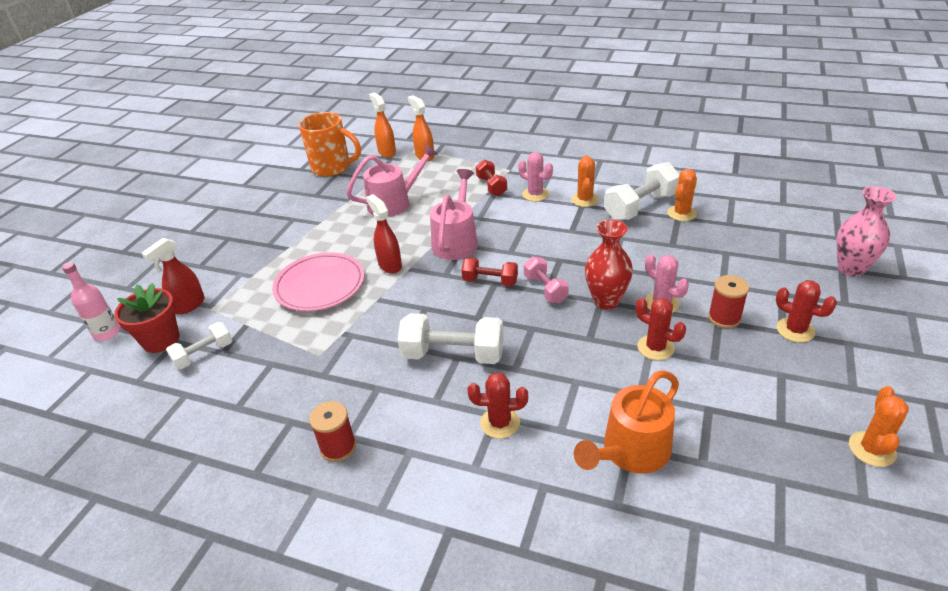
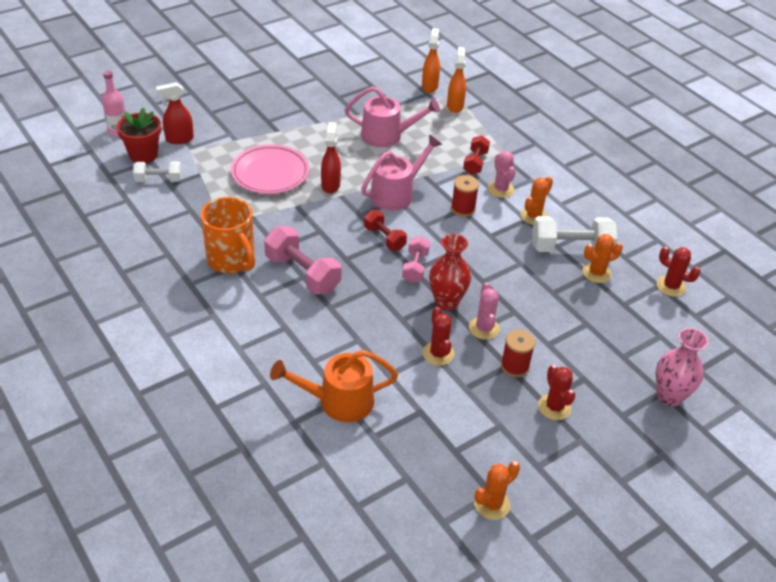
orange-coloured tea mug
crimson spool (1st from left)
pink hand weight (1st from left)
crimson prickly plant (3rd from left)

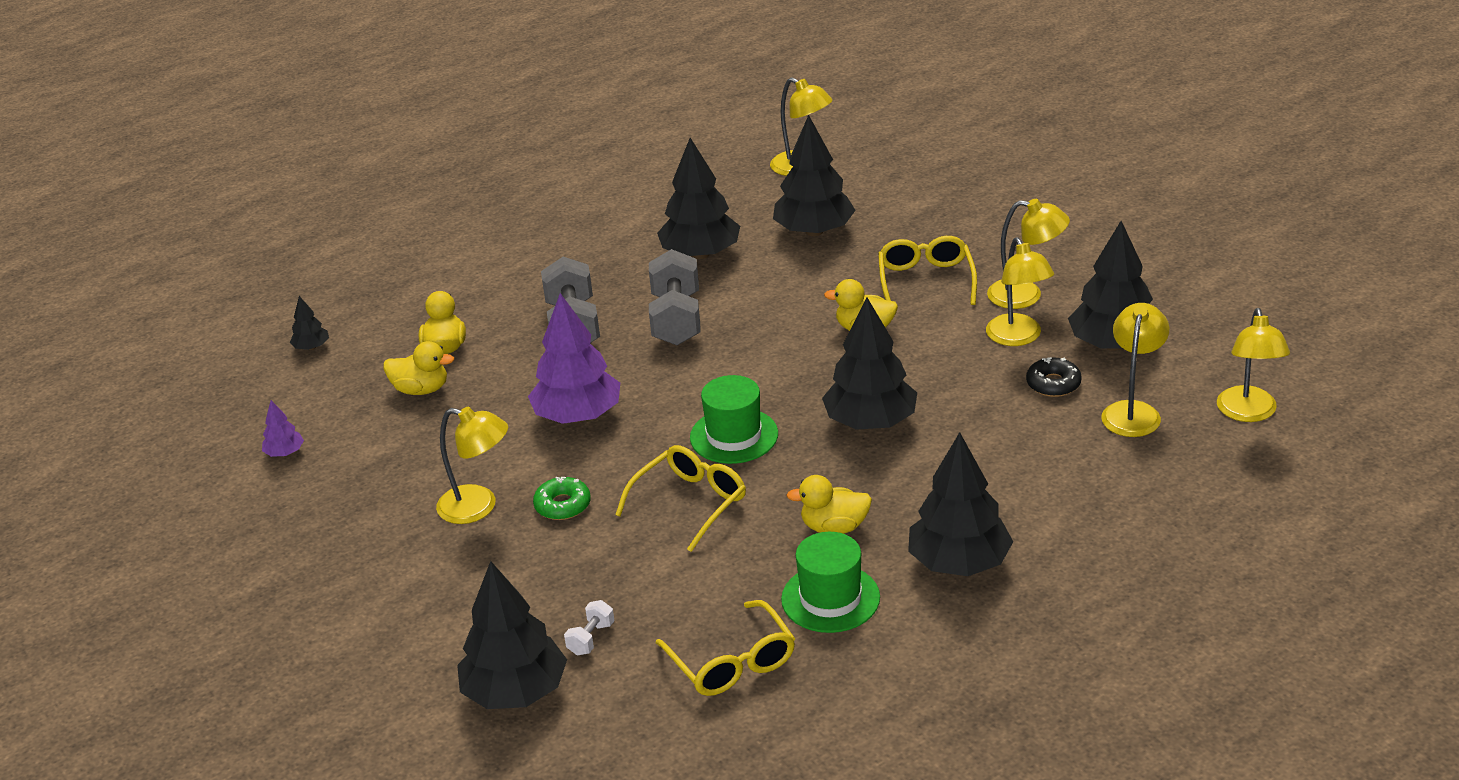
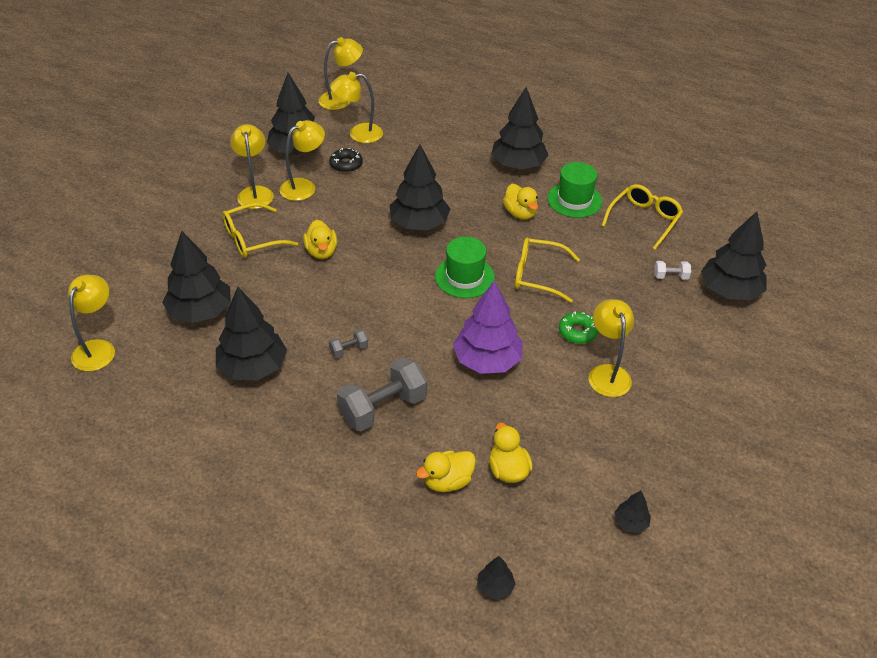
black toy tree (7th from left)
ash-grey hand weight (1st from left)

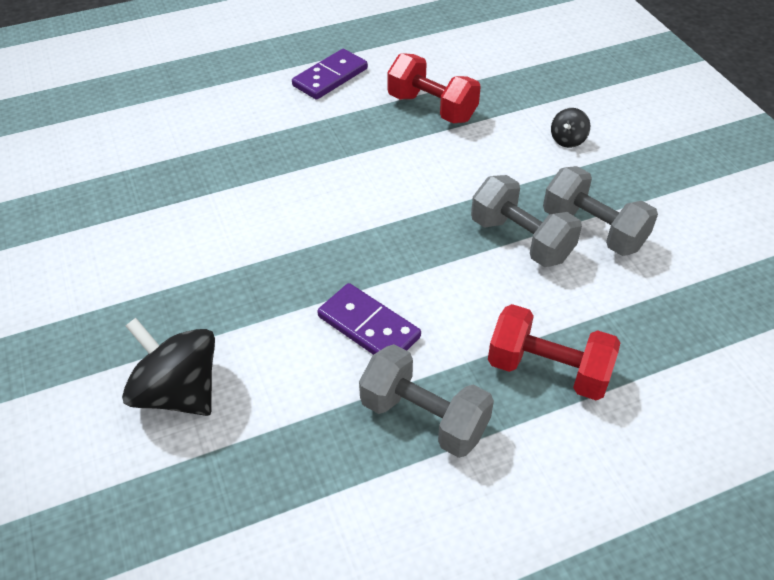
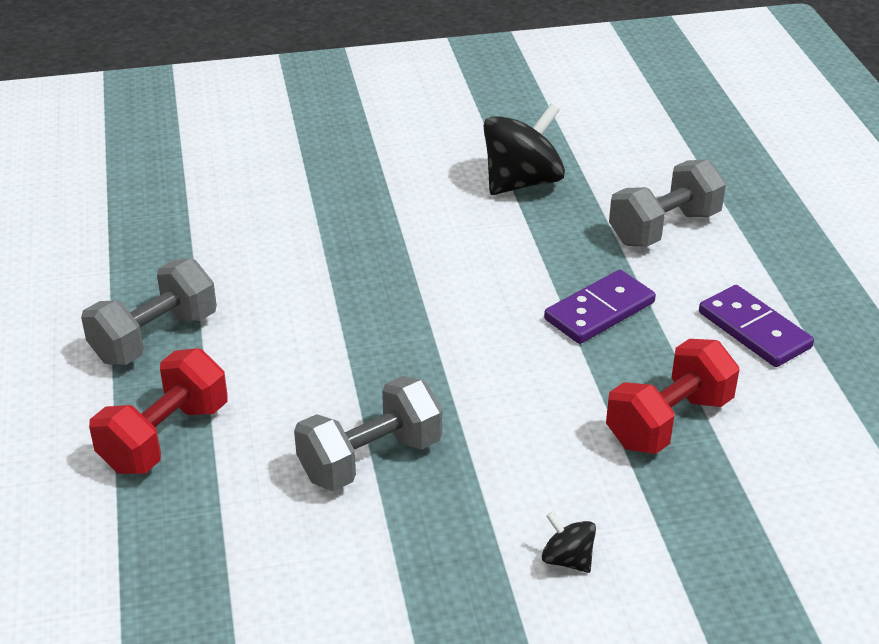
black toy top (1st from left)
royal purple domino (1st from left)
ash-grey hand weight (3rd from left)

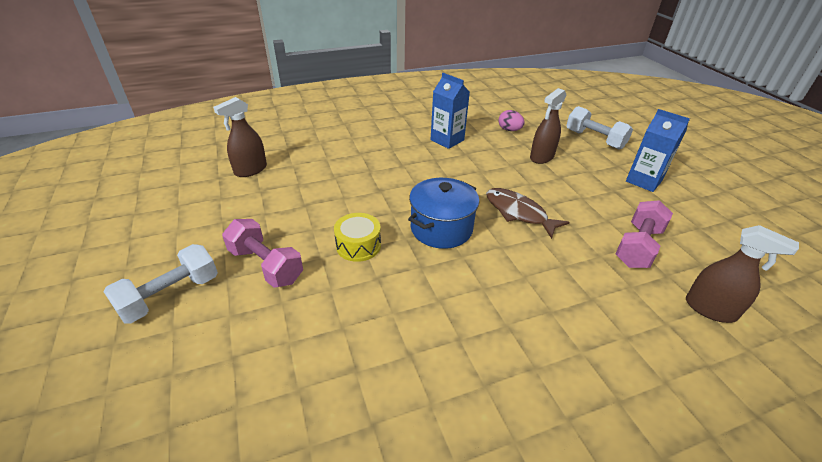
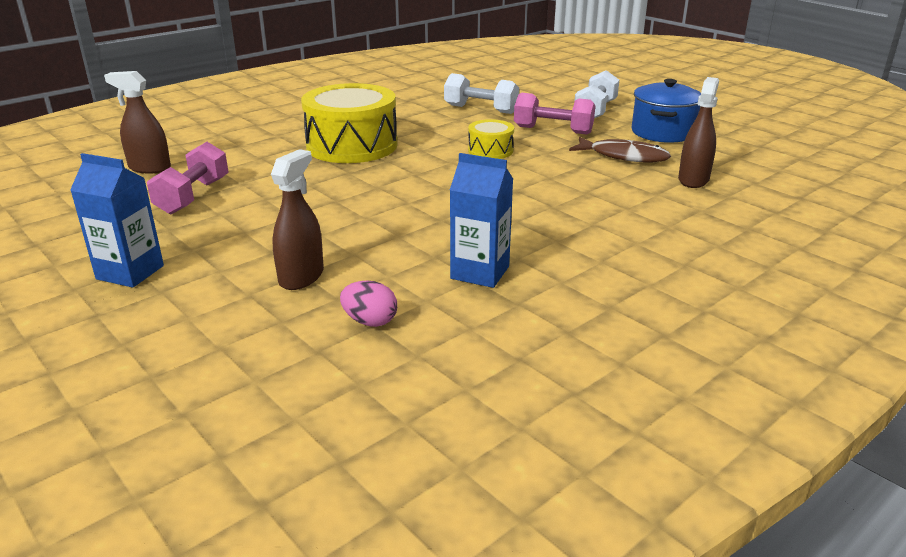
blue pot
dark brown fish
white hand weight (1st from left)
yellow toy drum (1st from left)

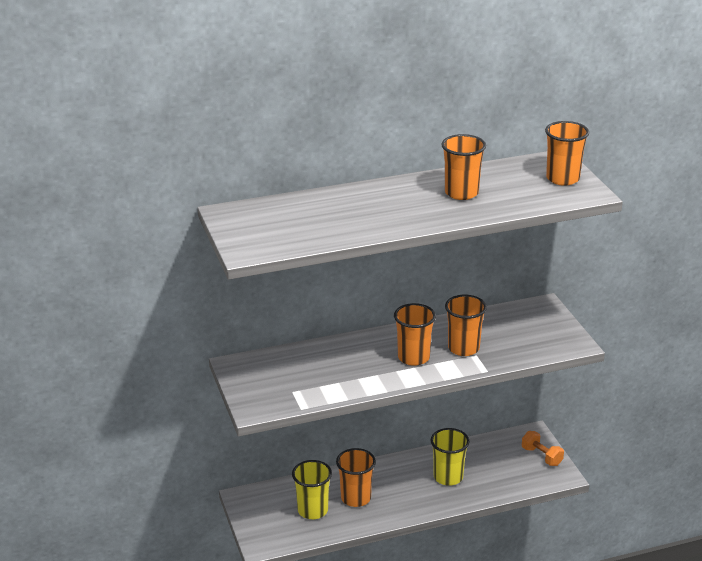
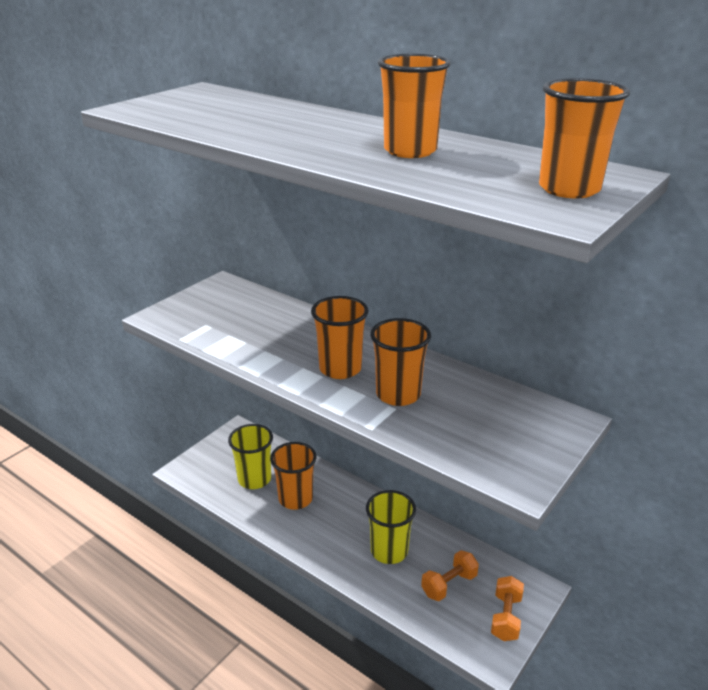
orange-coloured hand weight (1st from left)

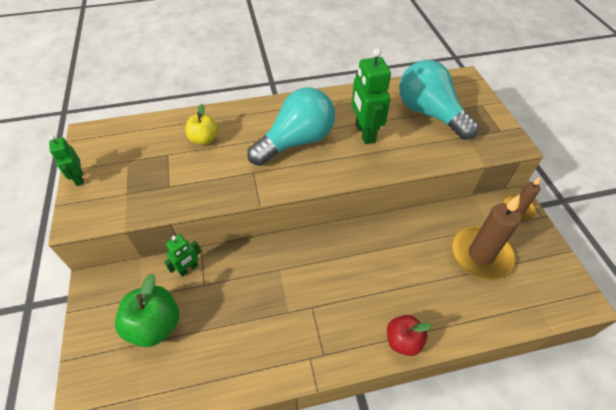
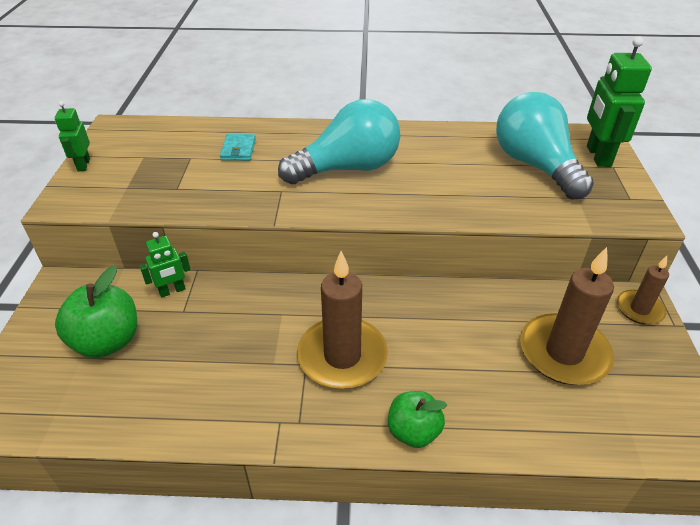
turquoise wallet
leaf-green robot (3rd from left)
leaf-green toy apple (2nd from left)
dark brown candle (1st from left)

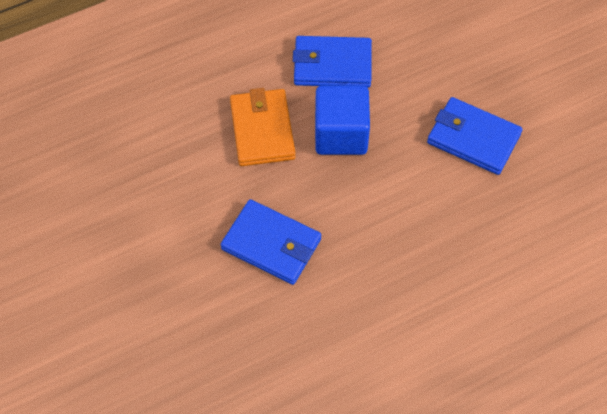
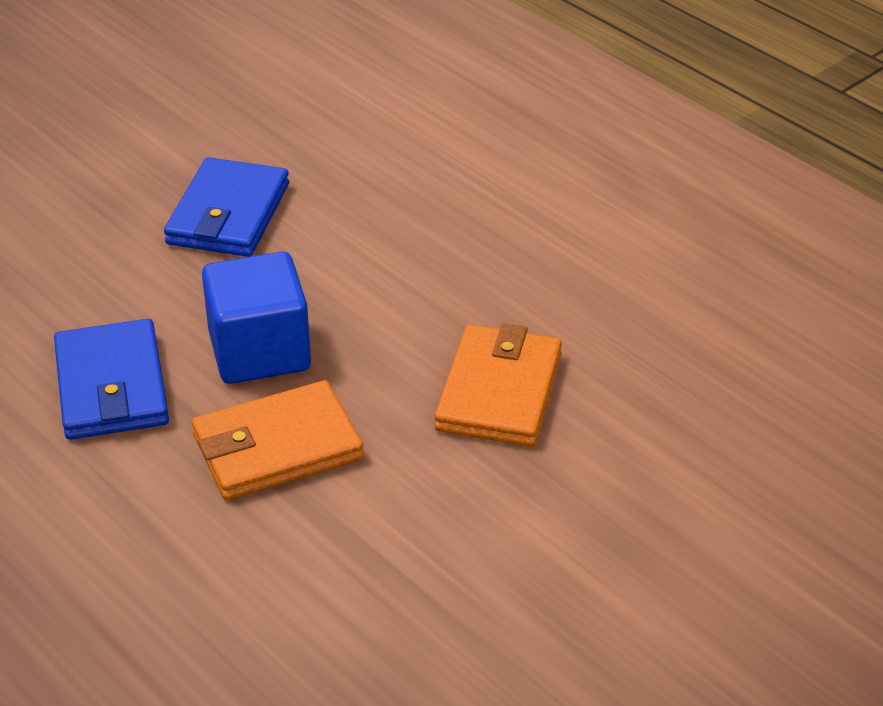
orange-coloured wallet (2nd from left)

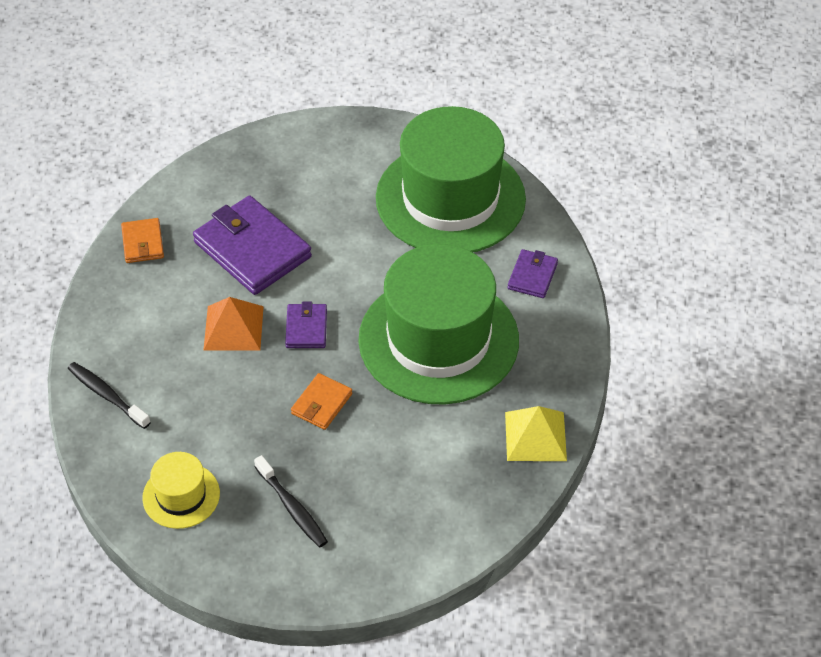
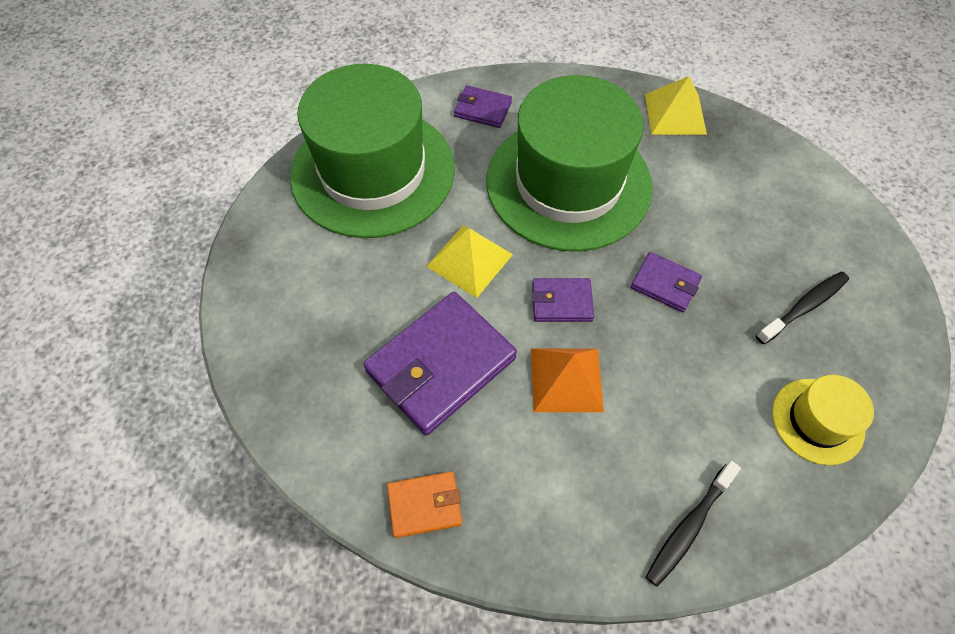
royal purple wallet (4th from left)
yellow solid pyramid (1st from left)

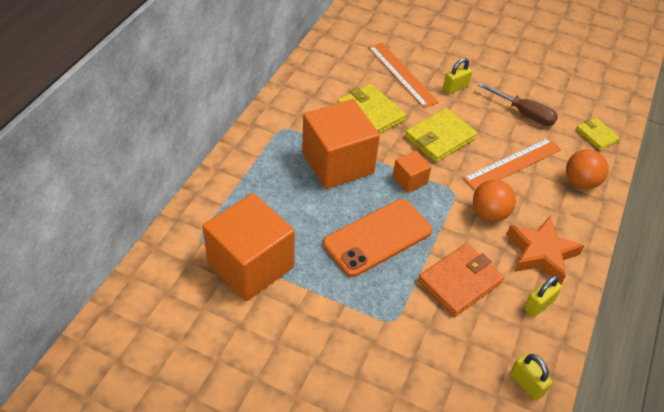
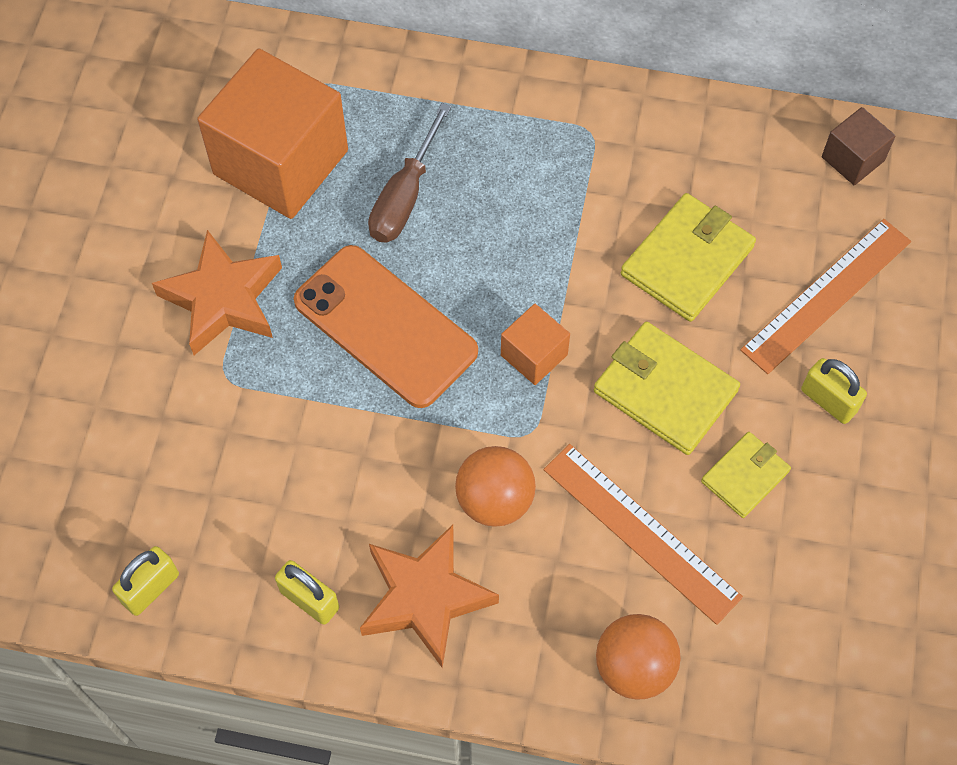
orange-coloured cube (2nd from left in the first image)
orange-coloured wallet
dark brown hand screwdriver
yellow wallet (3rd from left)
orange-coloured star (1st from left)
dark brown cube

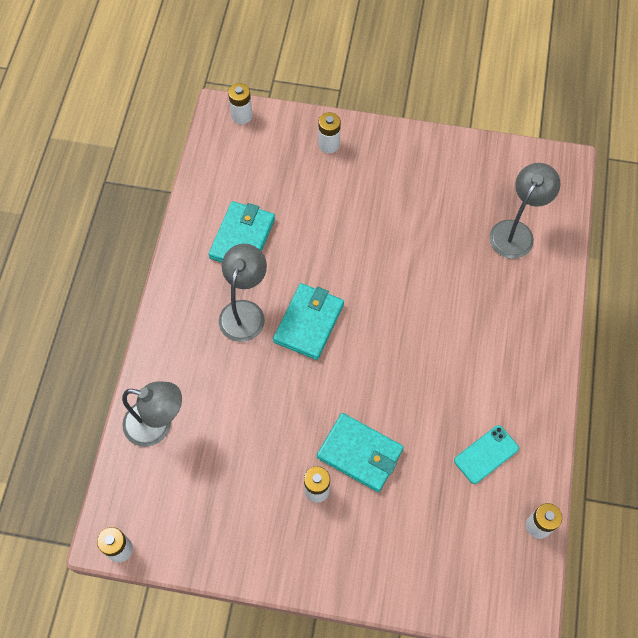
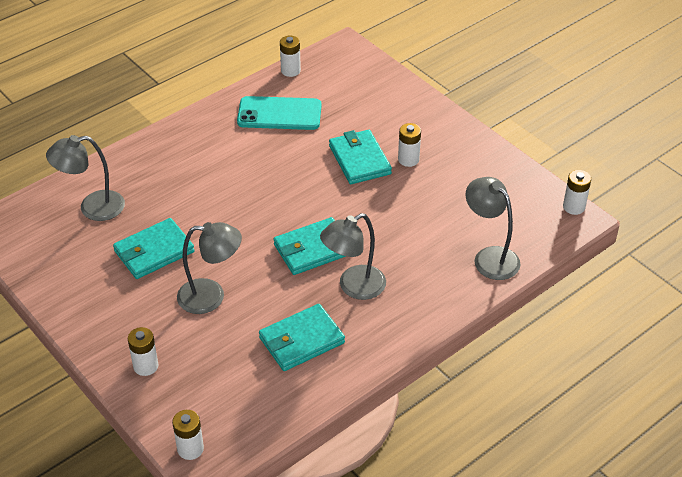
turquoise smartphone
turquoise wallet (1st from left)
ash-grey desk lamp (2nd from left)

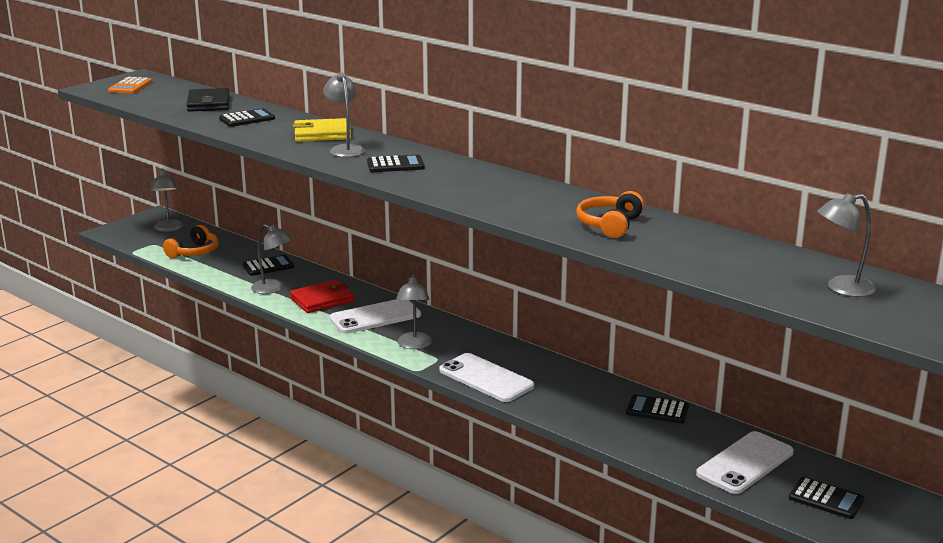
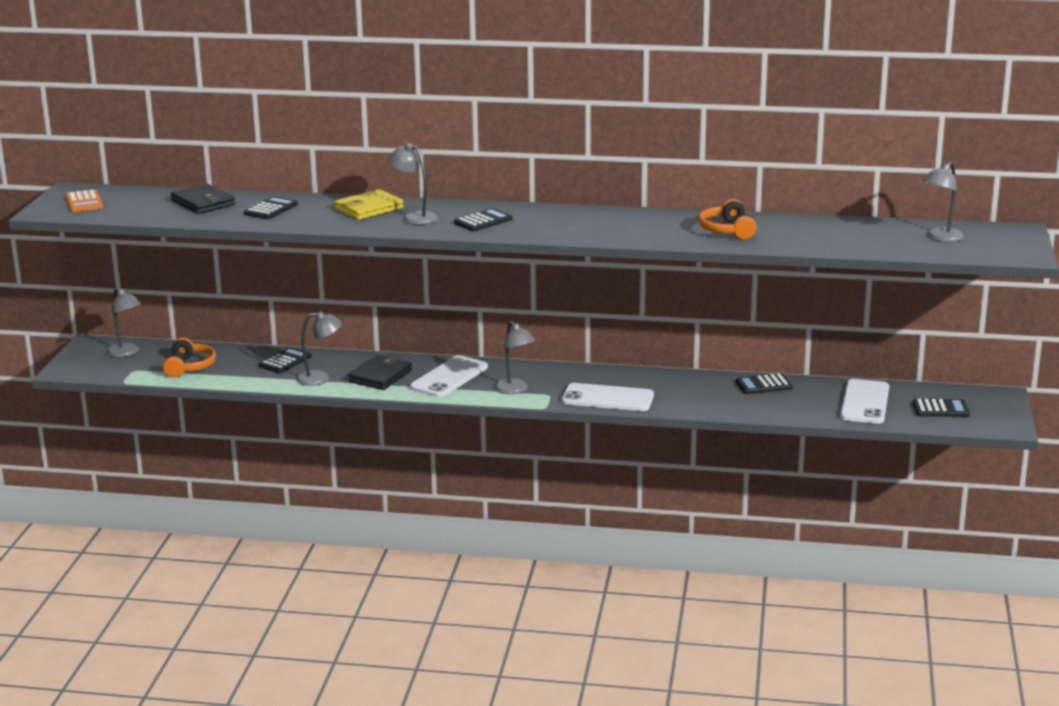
black wallet (2nd from left)

